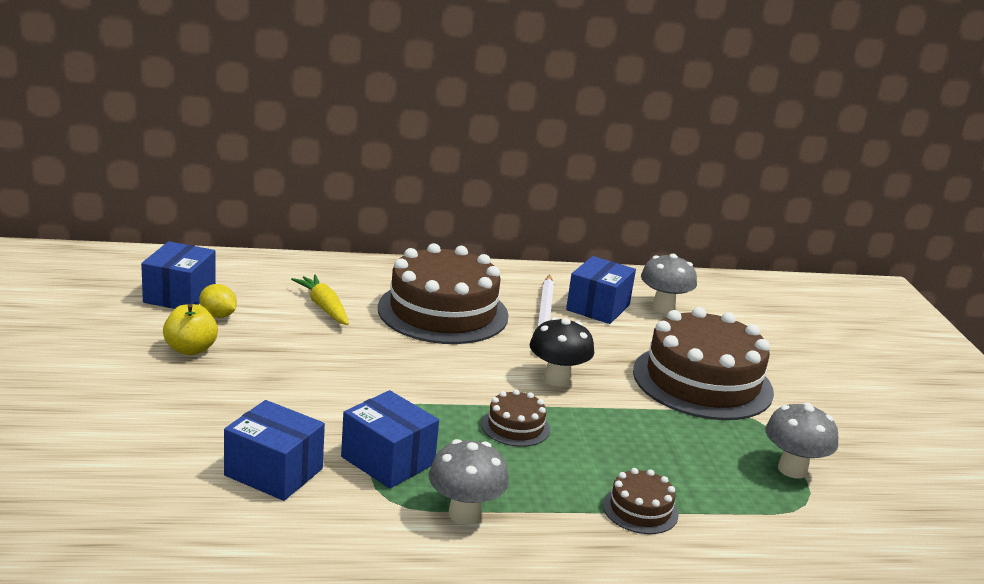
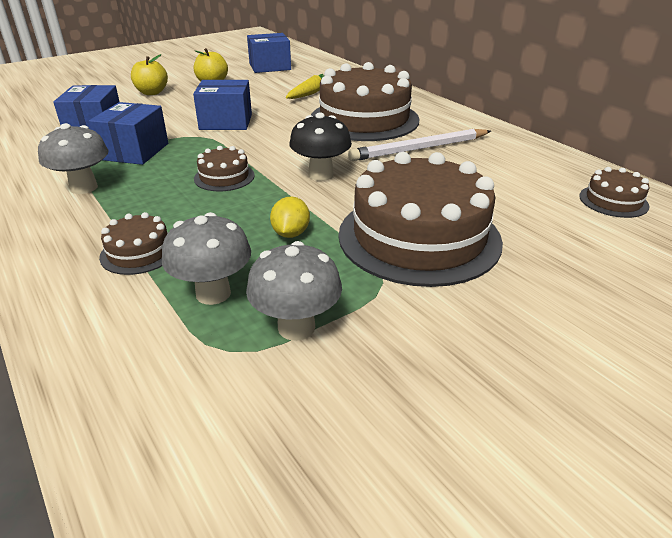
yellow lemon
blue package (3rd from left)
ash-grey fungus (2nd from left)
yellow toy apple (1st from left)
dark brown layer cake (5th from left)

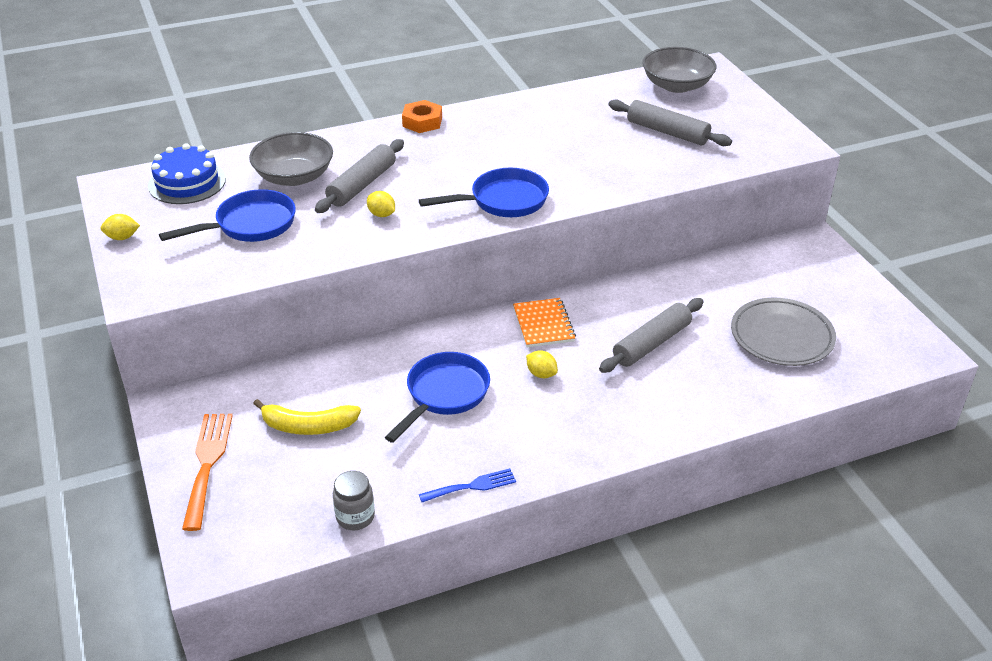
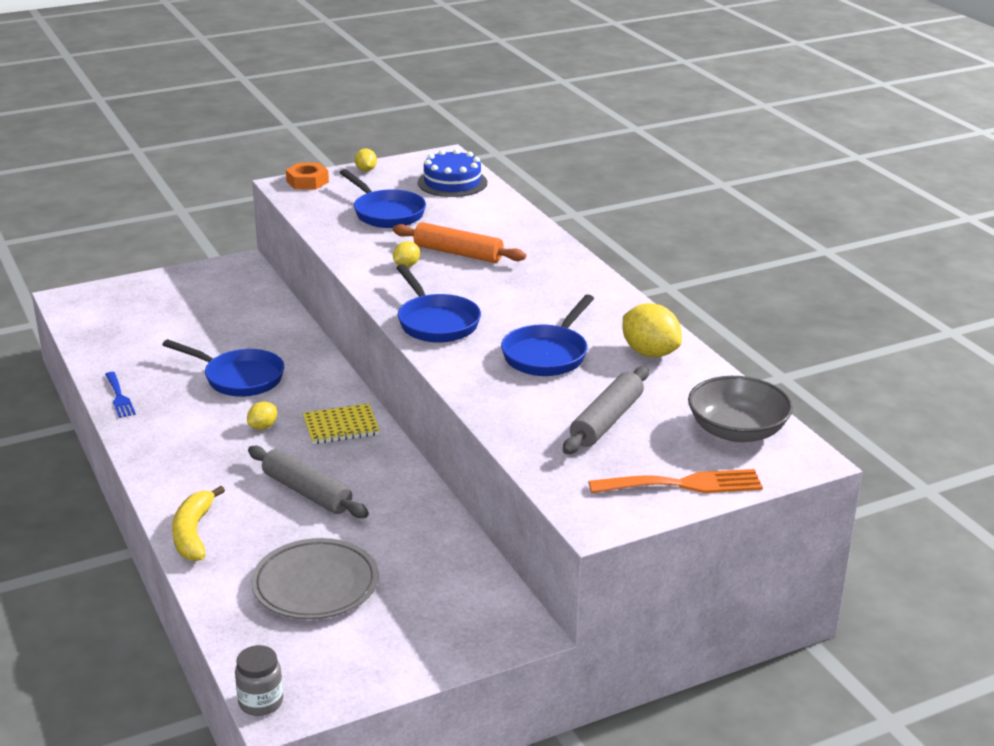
orange-coloured fork
ash-grey bowl (1st from left in the first image)
yellow banana fruit
orange-coloured dough roller
ash-grey preserve jar
orange-coloured hex nut
yellow exercise book
blue skillet (4th from left)
yellow lemon (4th from left)

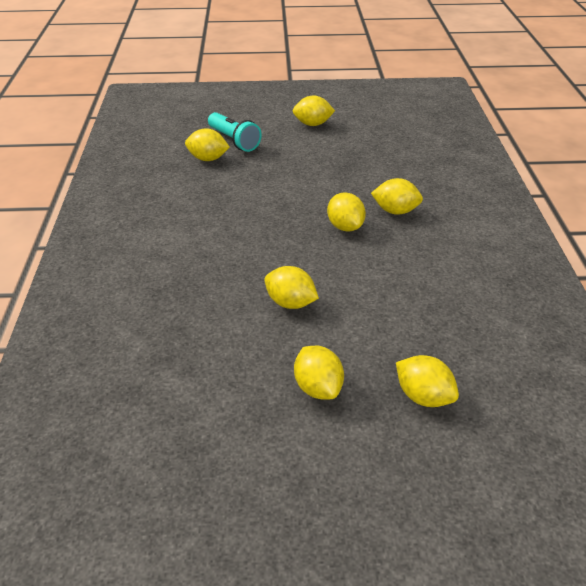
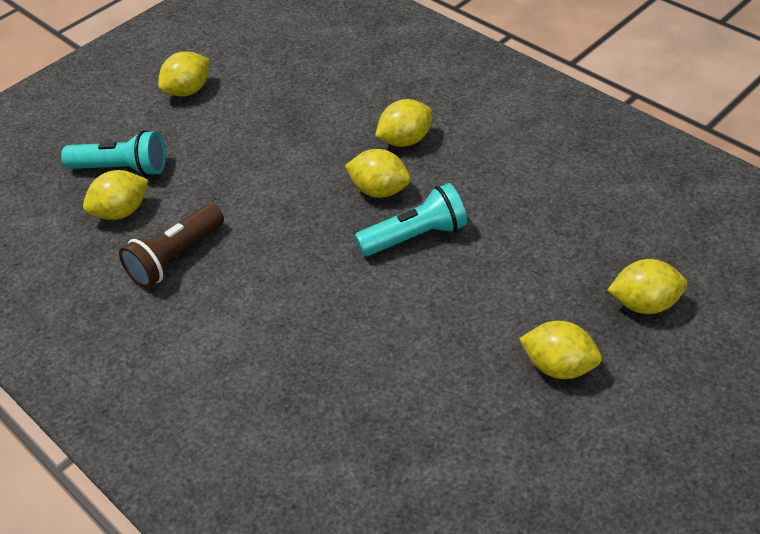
yellow lemon (2nd from left in the first image)
dark brown flashlight
turquoise flashlight (2nd from left)

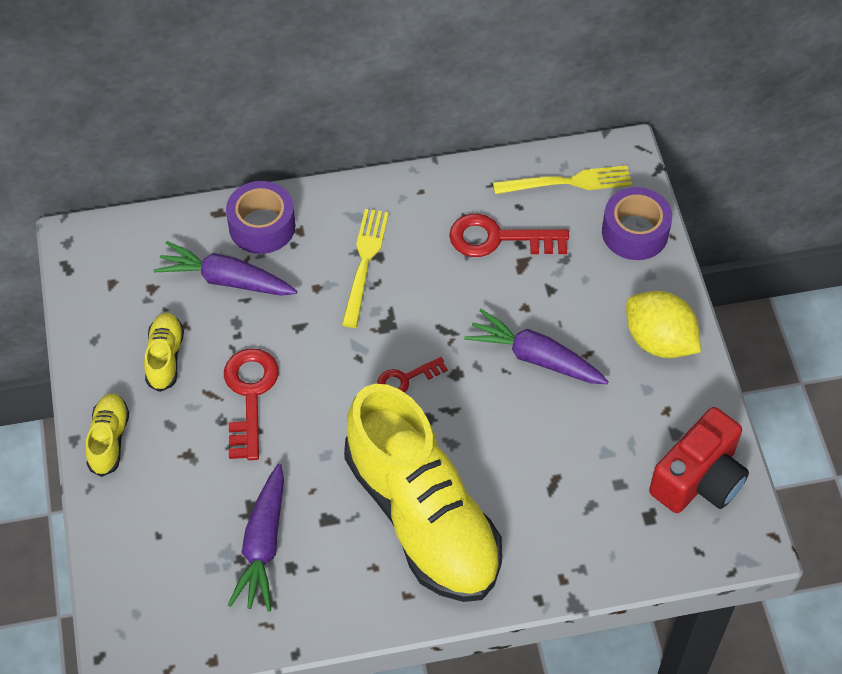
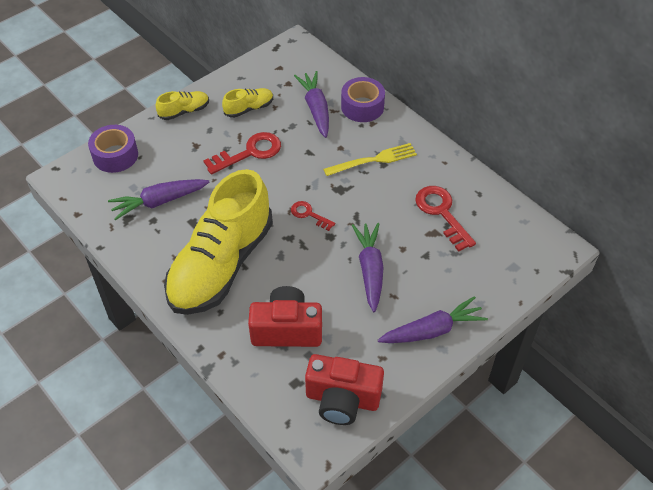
yellow fork (2nd from left in the first image)
royal purple roll of tape (1st from left)
royal purple carrot (4th from left)
crimson camera (1st from left)

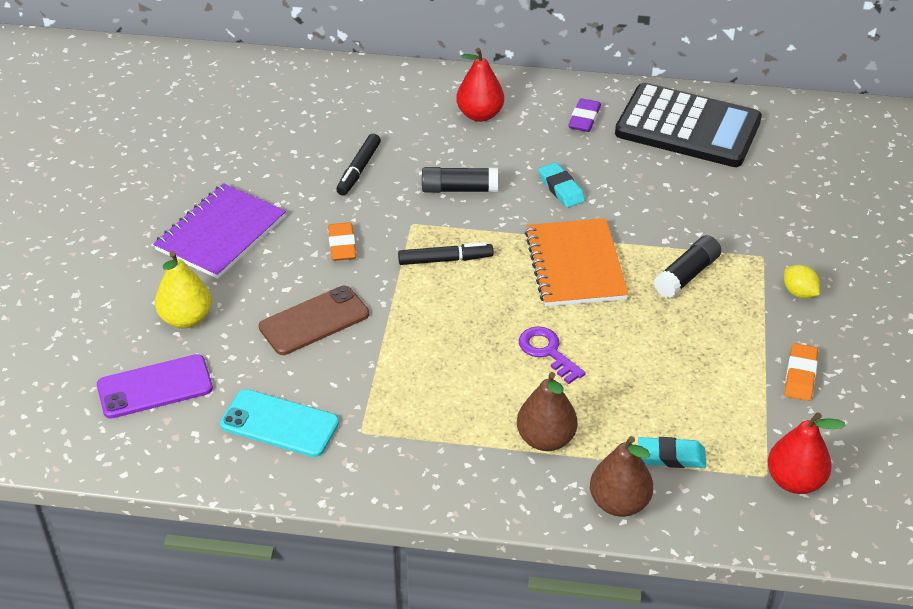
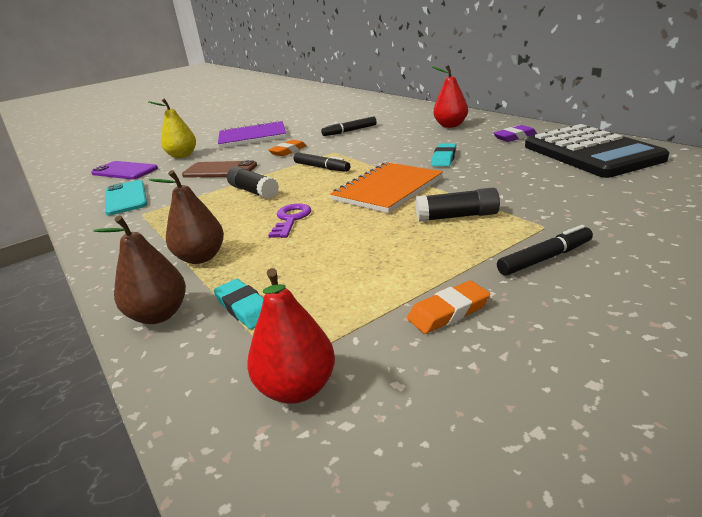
black glue stick (1st from left)
black marker (3rd from left)

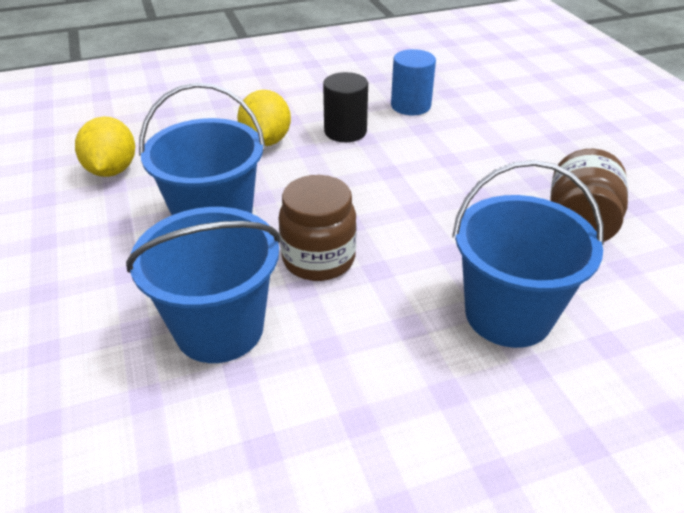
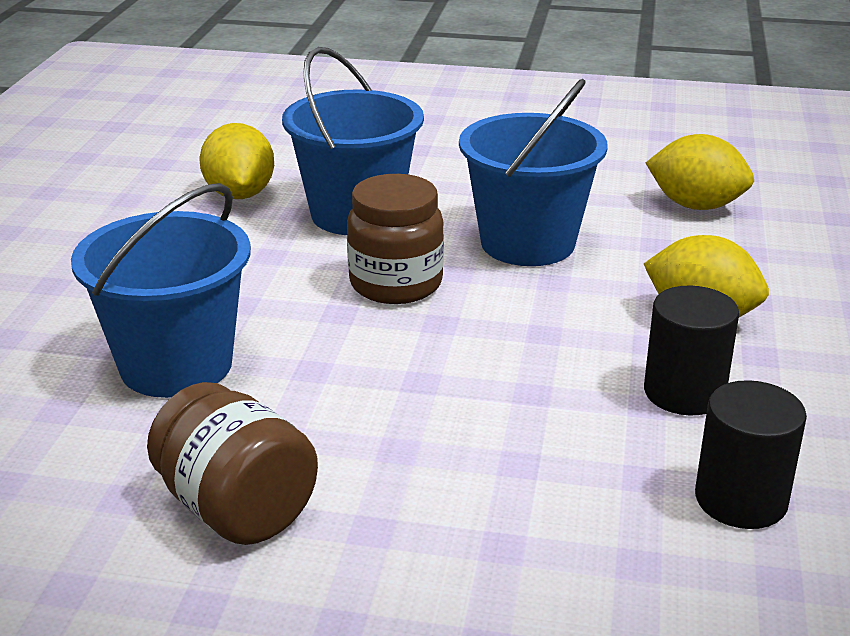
black solid cylinder (2nd from left)
yellow lemon (1st from left)

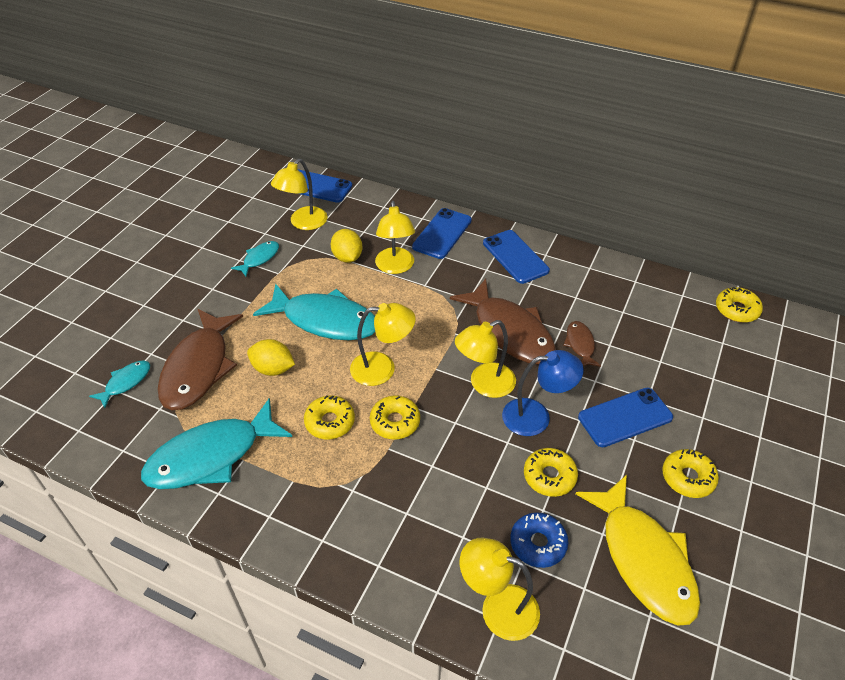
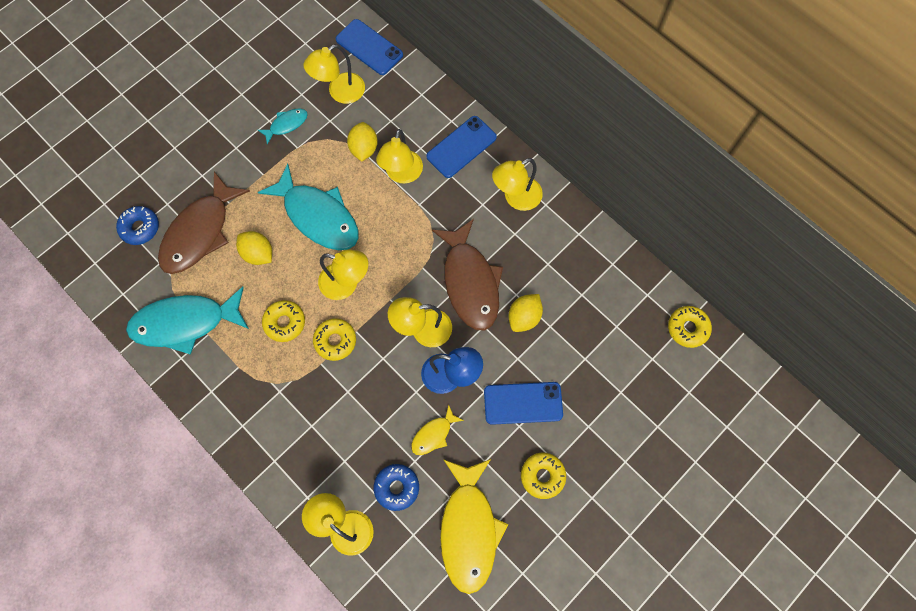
blue donut (1st from left)
yellow desk lamp (6th from left)
yellow fish (1st from left)
yellow lemon (3rd from left)

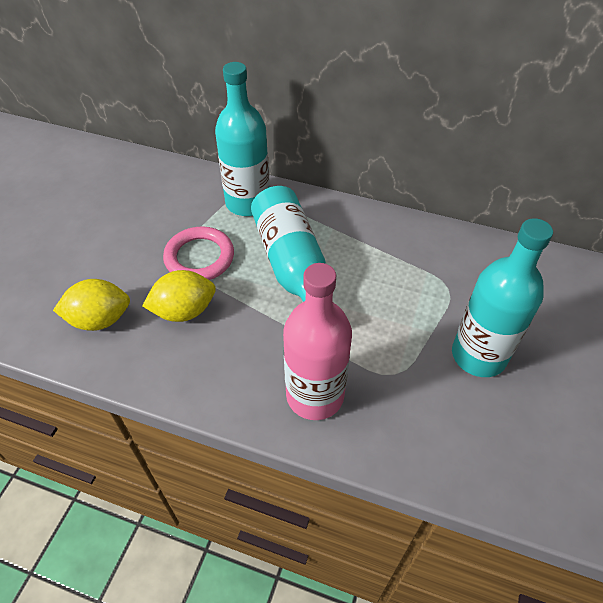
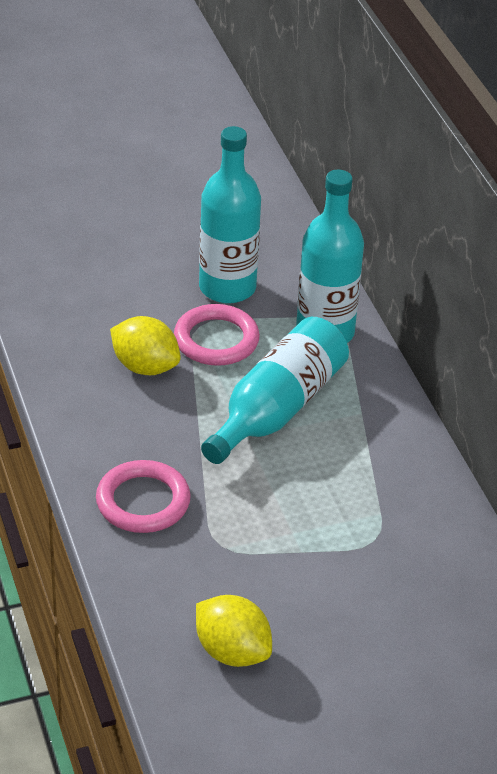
yellow lemon (2nd from left)
pink ring (1st from left)
turquoise drink bottle (1st from left)

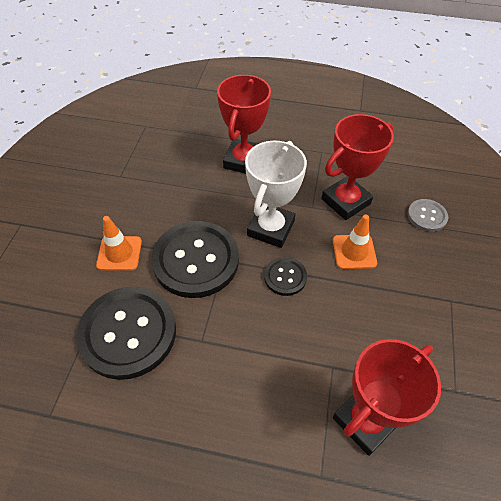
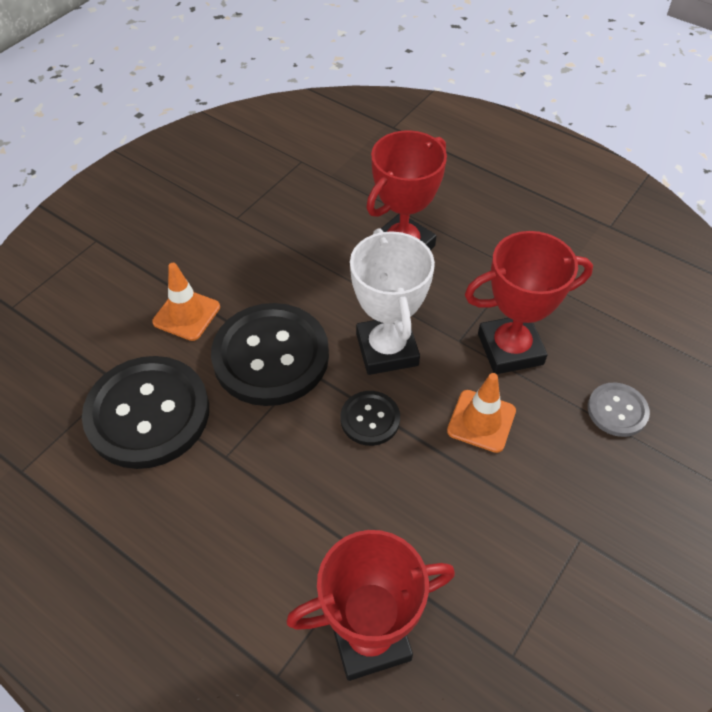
white award cup

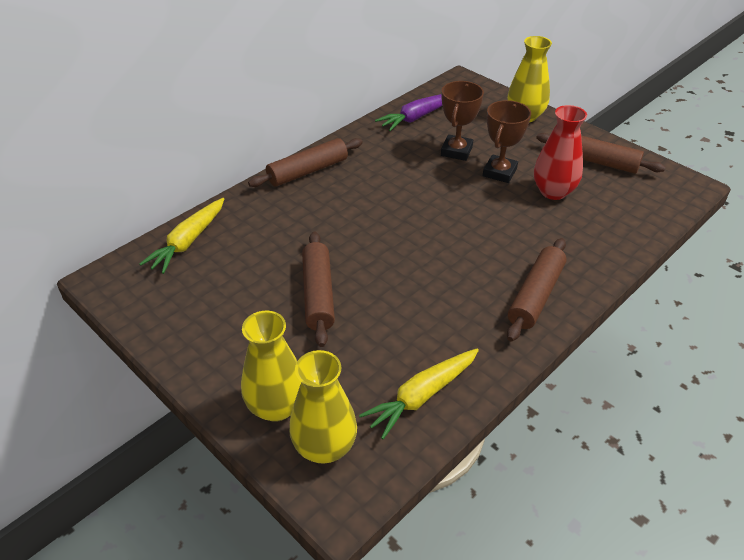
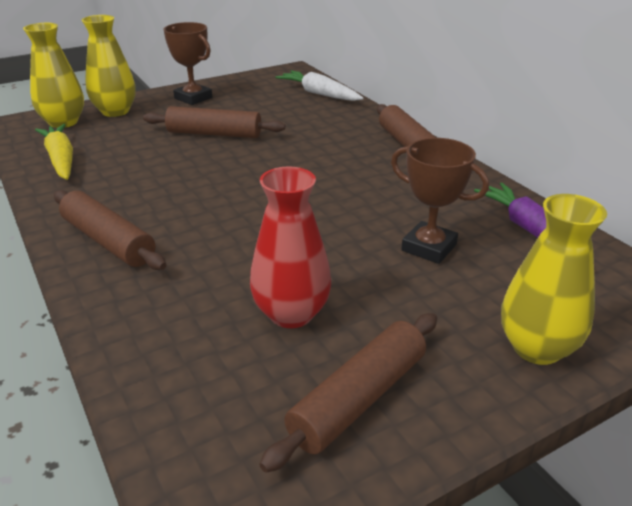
white carrot
dark brown award cup (1st from left)

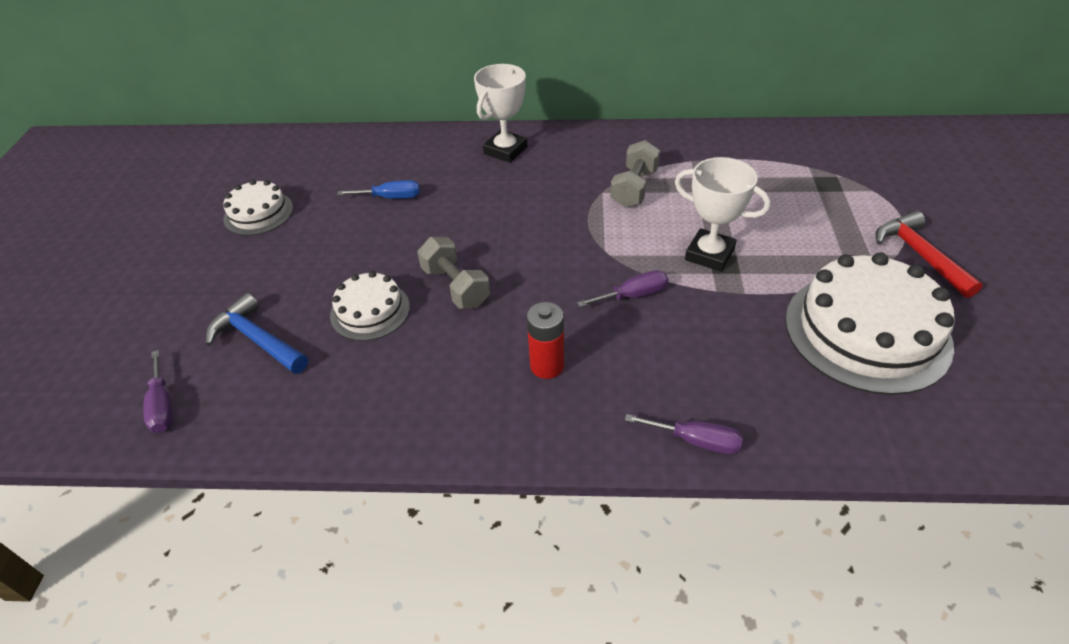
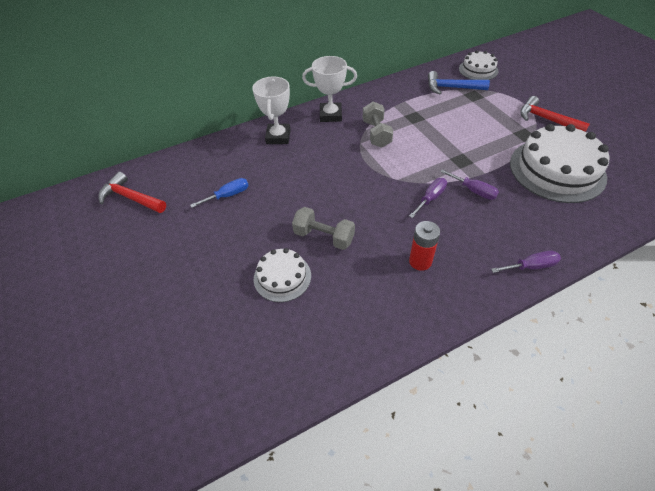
royal purple hand screwdriver (2nd from left)
blue claw hammer
white layer cake (2nd from left)
white award cup (2nd from left)
crimson claw hammer (1st from left)

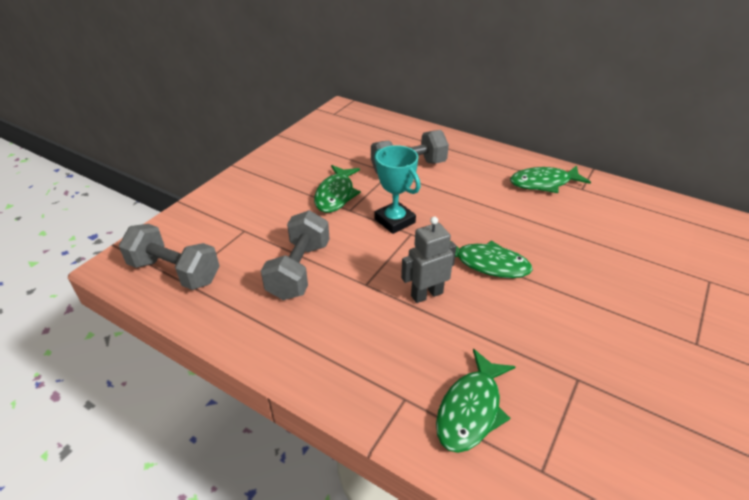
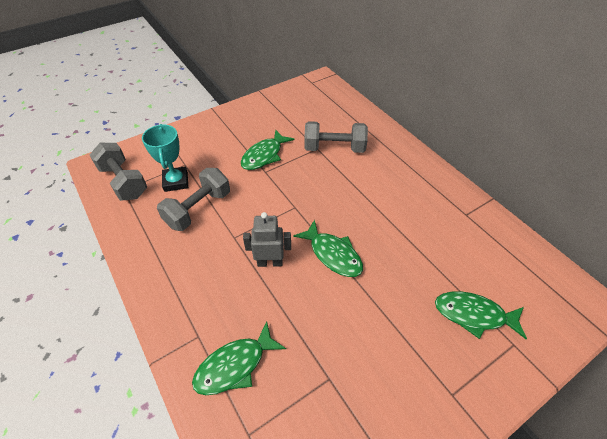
turquoise award cup
leaf-green fish (4th from left)

